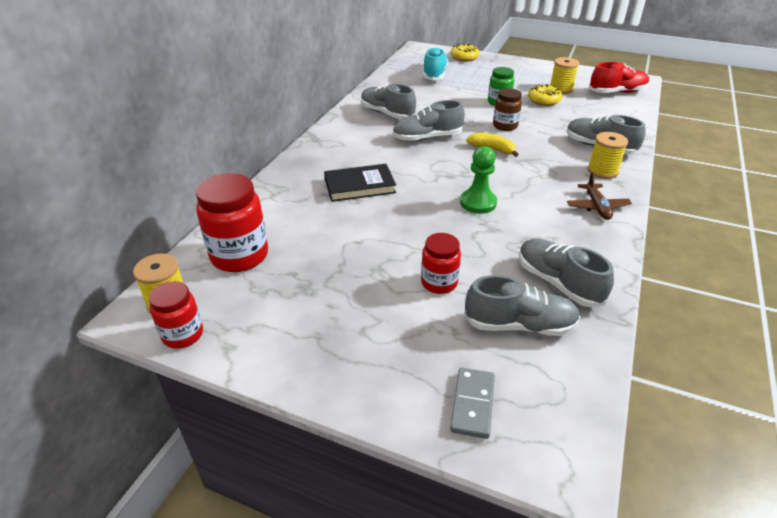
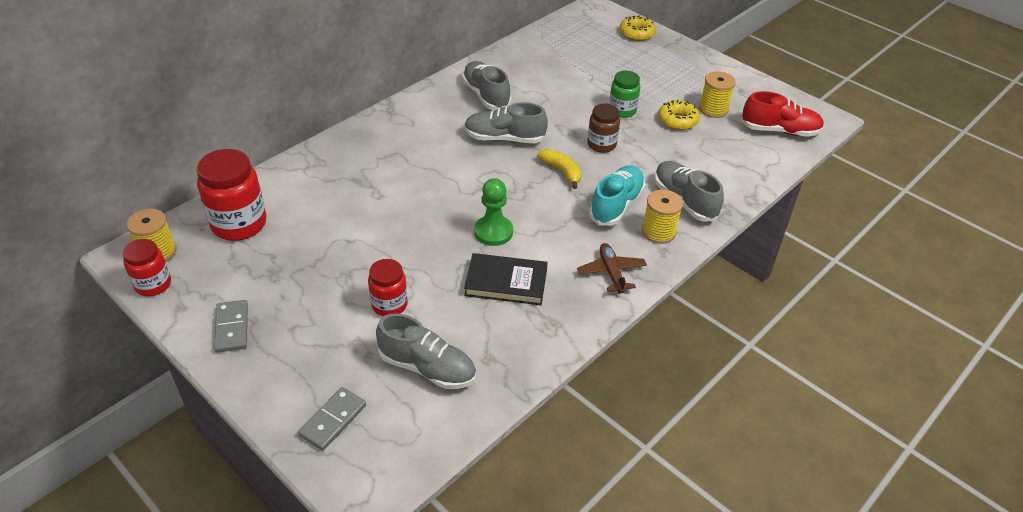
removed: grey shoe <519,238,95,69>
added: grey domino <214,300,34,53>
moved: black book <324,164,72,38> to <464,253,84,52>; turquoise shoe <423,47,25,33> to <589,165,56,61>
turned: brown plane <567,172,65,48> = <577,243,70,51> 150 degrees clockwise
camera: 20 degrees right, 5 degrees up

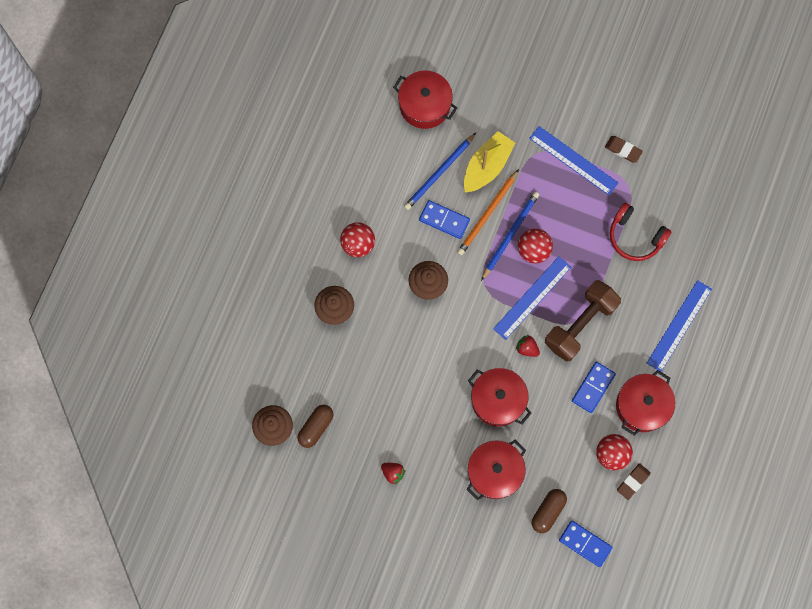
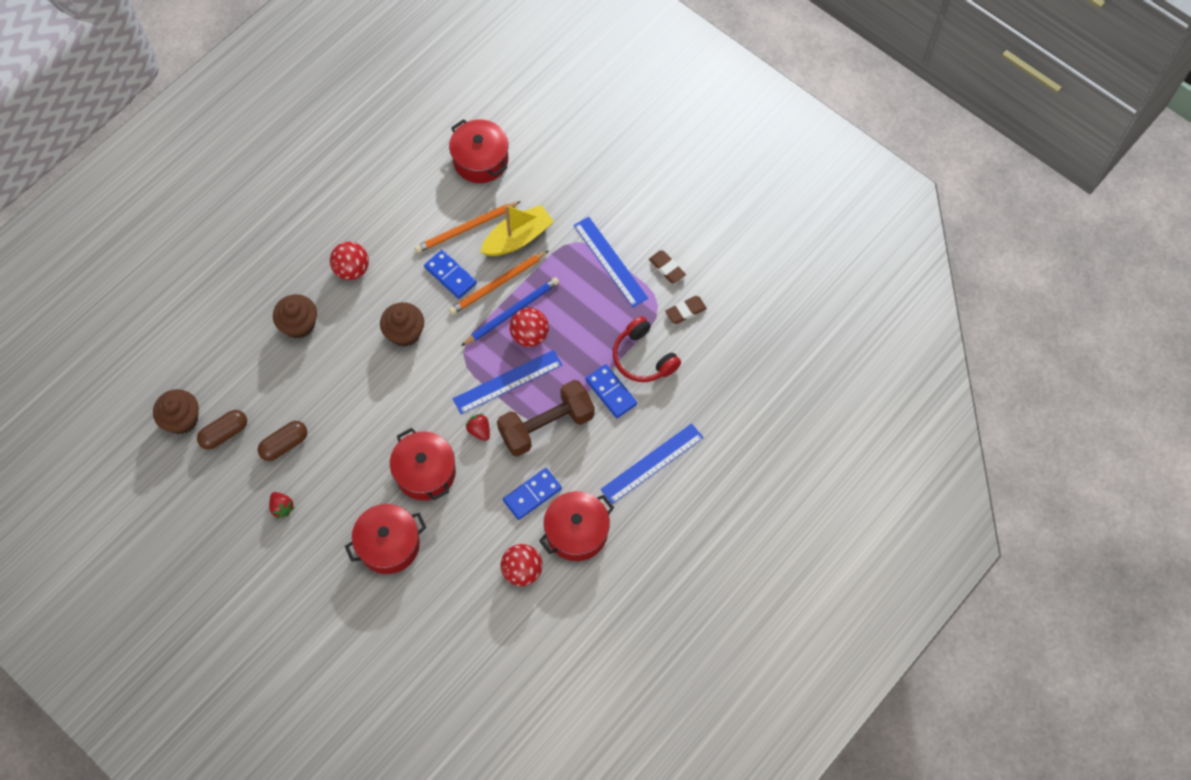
moved: brown capsule <532,489,35,44> to <258,421,49,40>; blue domino <559,521,54,46> to <585,364,52,54>; brown eraser <617,463,34,37> to <665,296,42,28>
recoloured: blue pencil <404,133,72,77> to orange pencil <415,201,106,52>
camera: 20 degrees right, 10 degrees down

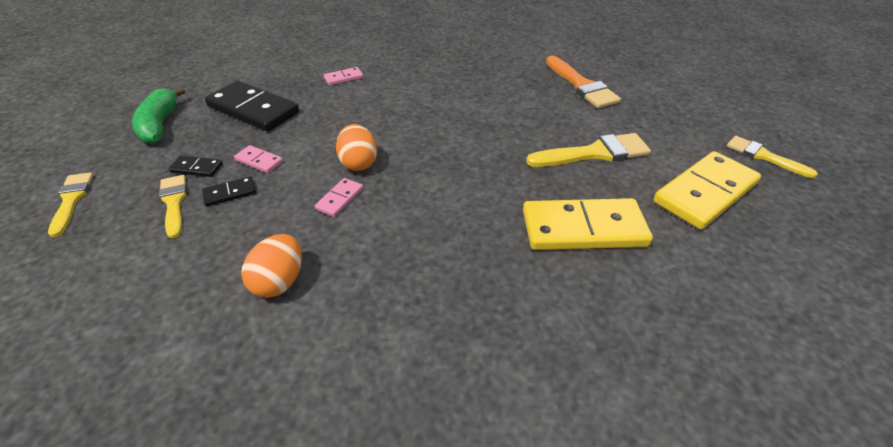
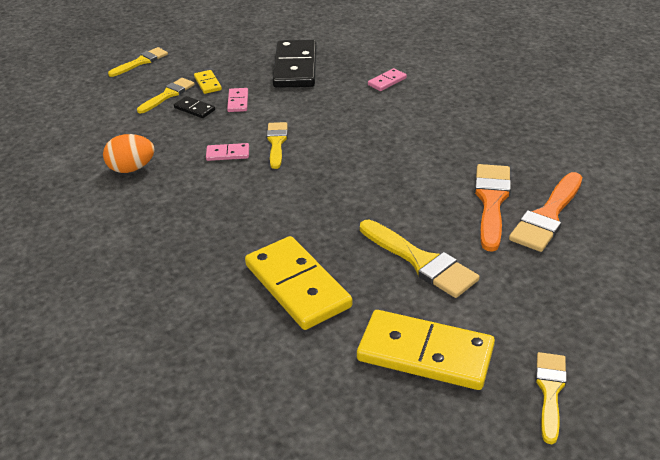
removed: green banana <132,86,53,58>
added: orange brush <474,164,37,88>
replaced: orange egg <336,124,41,47> to yellow brush <267,122,21,47>
recoloured: black domino <168,155,55,22> to yellow domino <194,70,28,24>
turned: pink domino <324,67,39,19> = <368,68,39,23> 75 degrees counterclockwise
camera: 60 degrees right, 5 degrees down

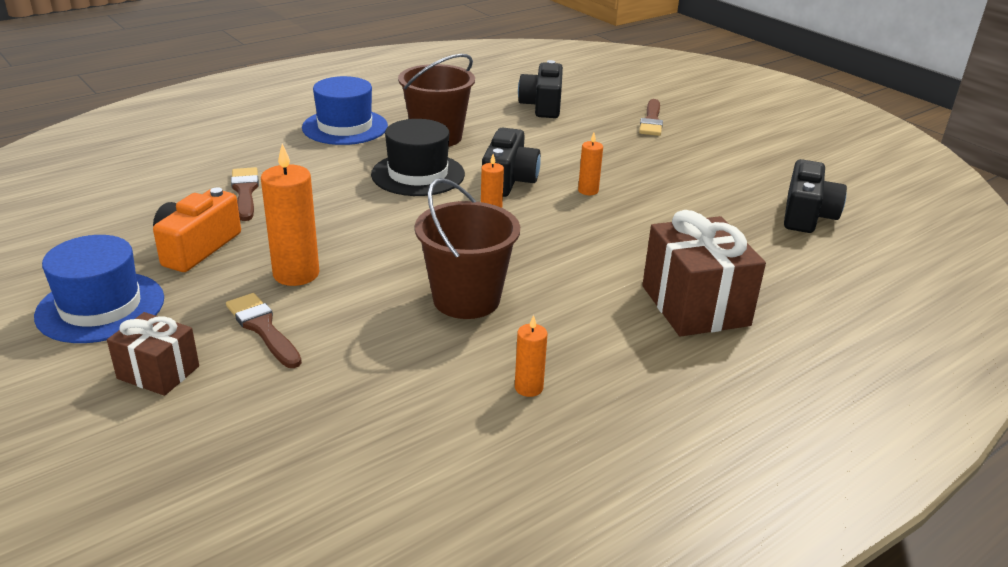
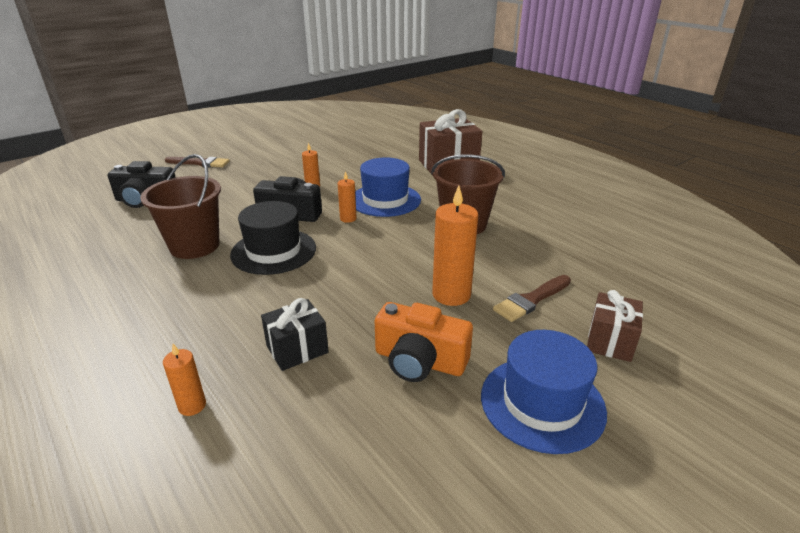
removed: black camera <784,159,63,74>
moved: orange candle <515,315,32,82> to <163,344,43,72>; blue hat <302,76,86,69> to <355,157,66,60>
replaced: brown brush <231,167,28,54> to black gift <261,298,68,73>
camera: 90 degrees left, 0 degrees up

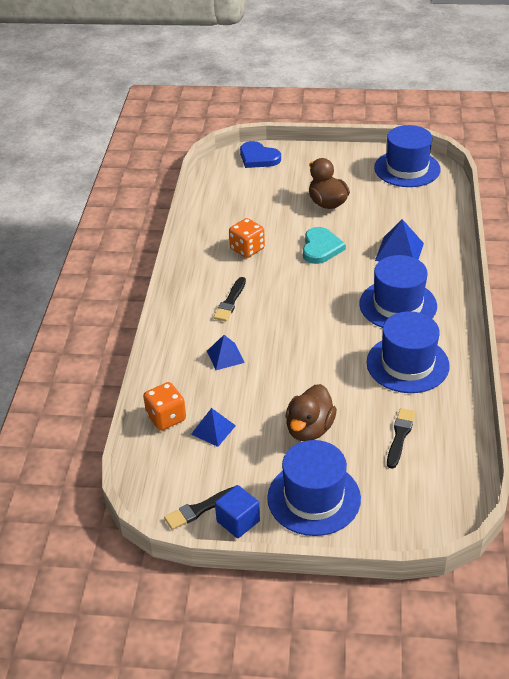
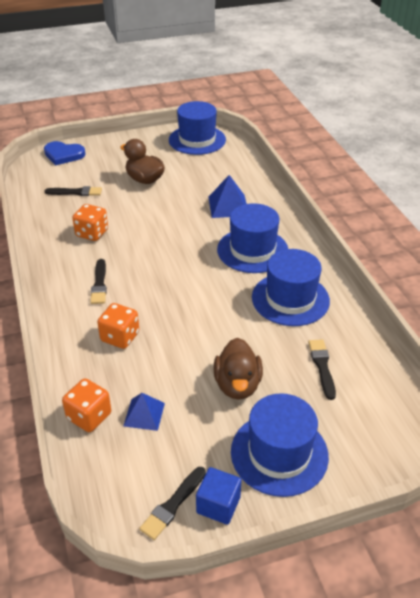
removed: turquoise heart <303,227,43,37>
added: black brush <45,186,57,10>
replaced: blue pyramid <207,335,38,35> to orange dice <97,303,42,46>
camera: 25 degrees left, 0 degrees up

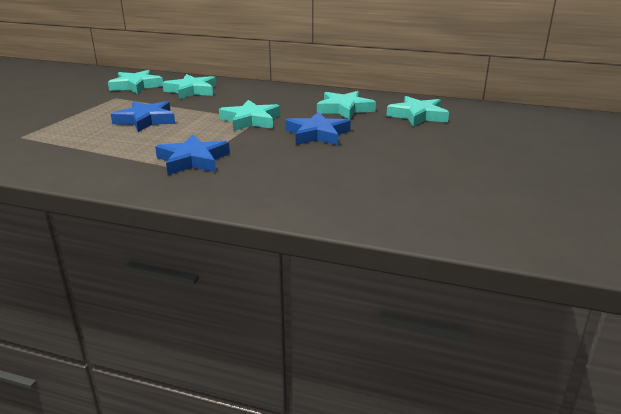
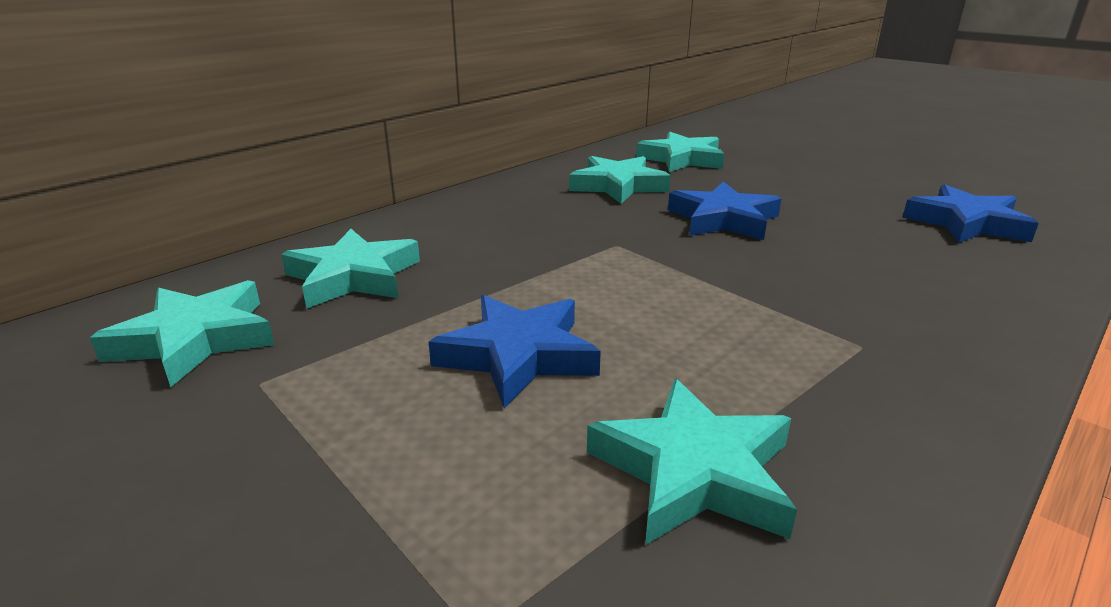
moved: turquoise star <219,100,61,31> to <587,379,210,166>; blue star <155,135,75,40> to <903,184,136,59>
camera: 65 degrees left, 0 degrees up

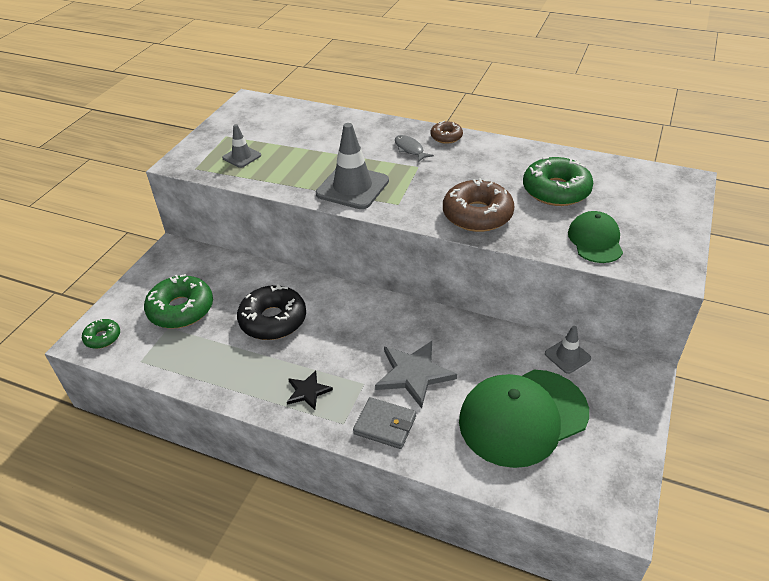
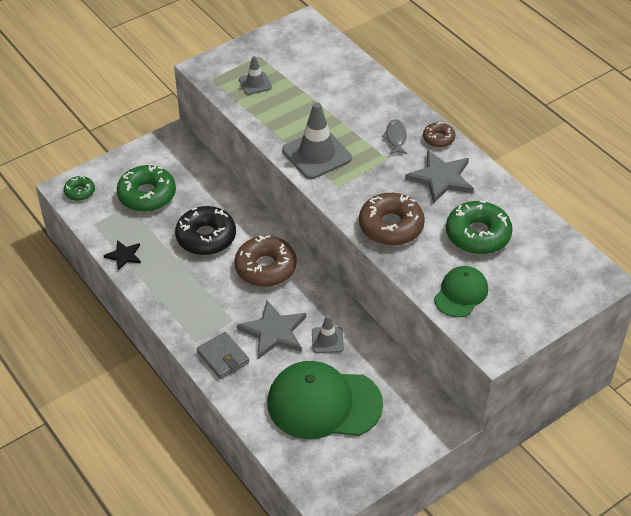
added: brown donut <234,235,63,52>; grey star <405,150,69,54>
moved: black star <287,370,46,40> to <103,240,38,31>; grey traffic cone <545,326,46,48> to <312,315,32,38>
camera: 30 degrees right, 5 degrees up

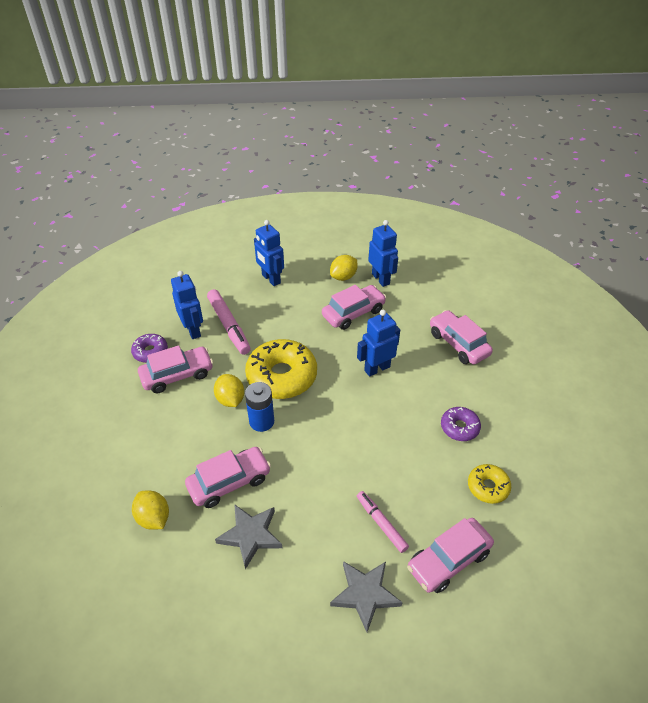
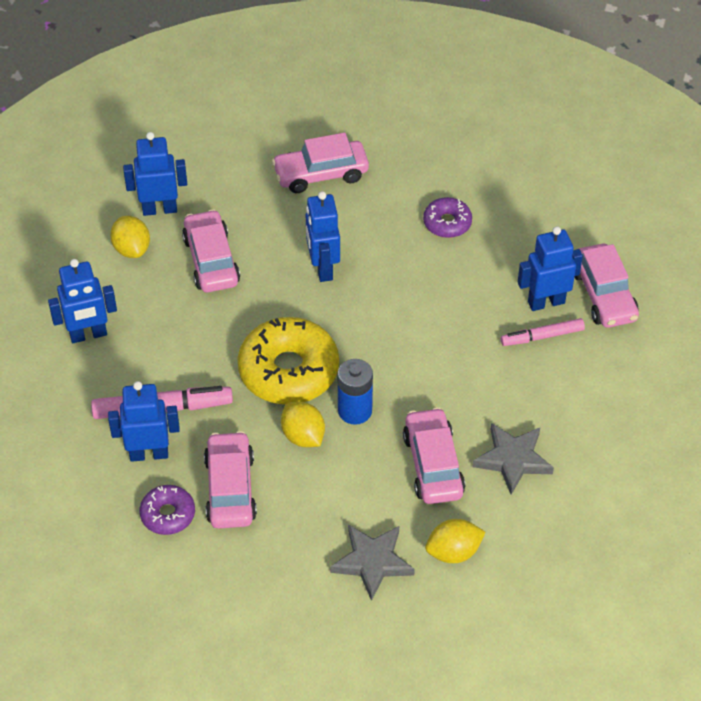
removed: yellow donut <468,464,43,40>
added: blue robot <518,226,65,85>
moved: grey star <330,561,73,71> to <330,524,85,77>
turned: yellow lemon <214,374,30,33> = <281,402,44,45> 60 degrees clockwise
camera: 70 degrees left, 5 degrees up

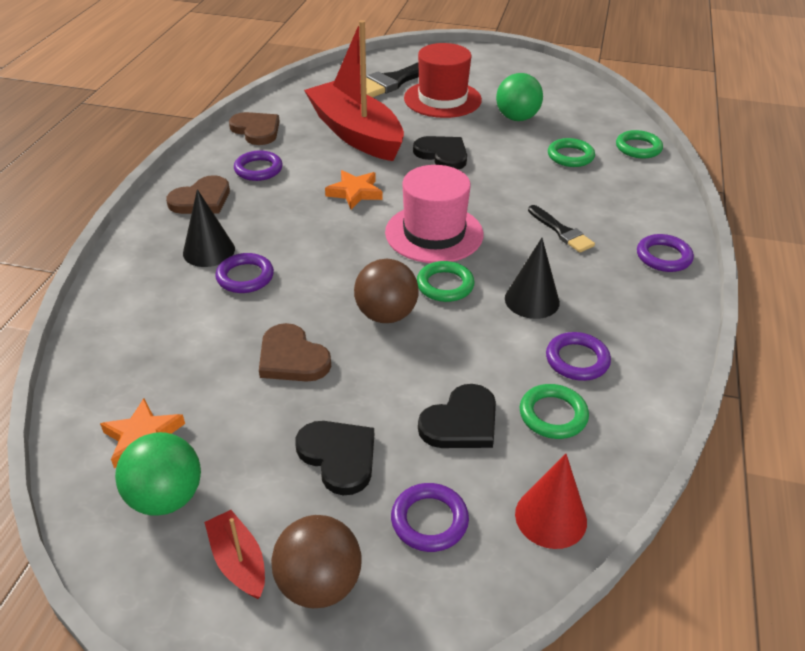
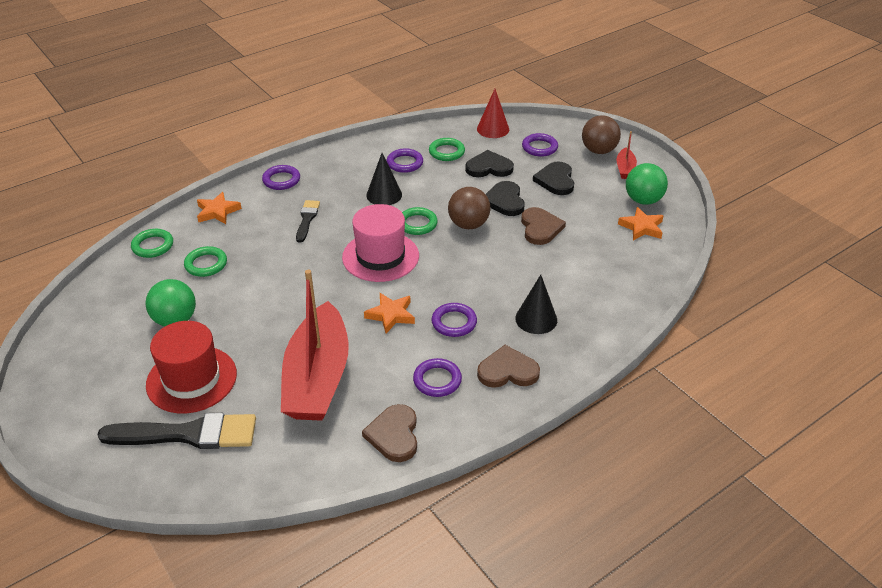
added: orange star <197,192,45,32>
moved: purple ring <215,253,59,40> to <432,303,45,34>; black heart <413,136,54,34> to <486,181,39,35>
camera: 140 degrees left, 0 degrees up

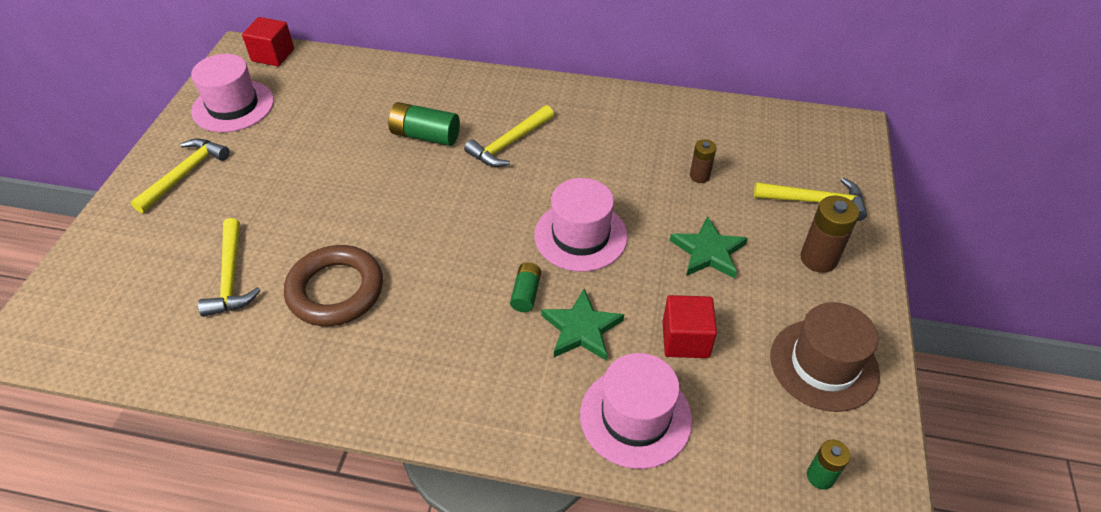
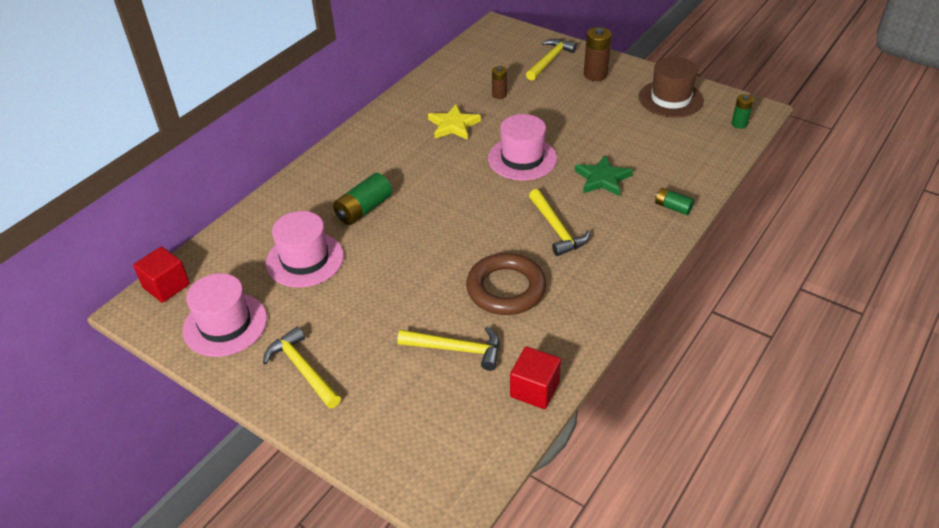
removed: green star <670,216,78,62>
added: yellow star <428,104,53,36>
moved: pink hat <580,353,112,116> to <266,211,78,76>; red cube <663,295,54,63> to <510,346,51,63>; yellow hammer <464,105,90,62> to <529,189,62,67>; green battery <510,262,31,50> to <655,188,39,27>
camera: 65 degrees left, 5 degrees down

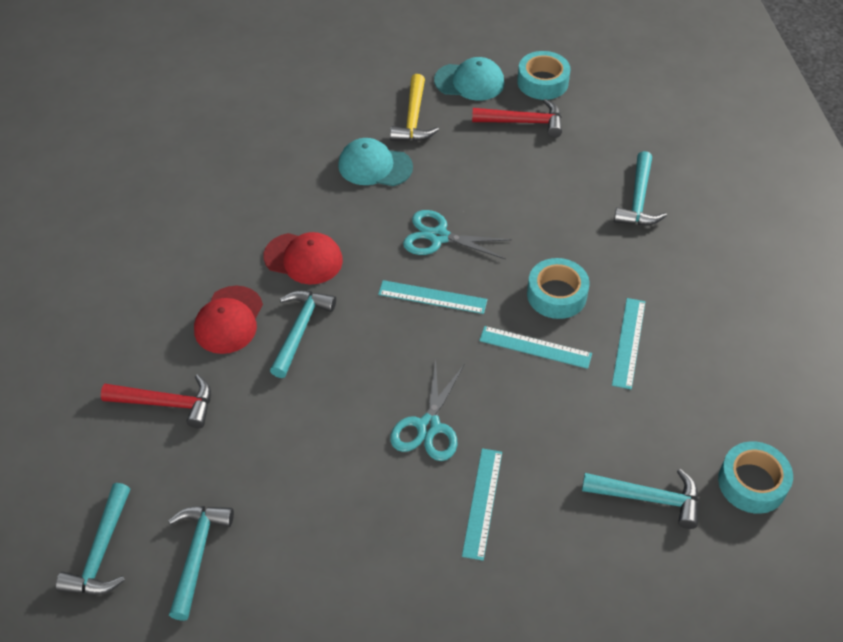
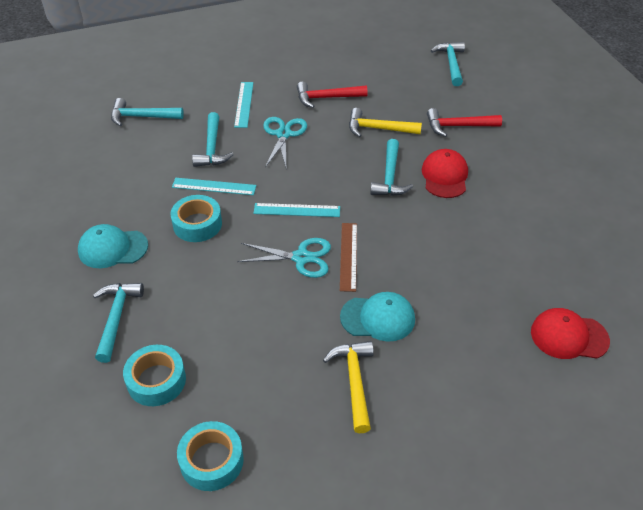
removed: turquoise ruler <612,298,33,91>
added: brown ruler <340,223,17,69>; yellow hammer <349,108,73,29>
moved: turquoise cap <434,57,70,44> to <78,224,70,44>; turquoise tape <718,441,75,73> to <123,345,63,61>; turquoise hammer <168,506,66,115> to <192,112,42,55>; red hammer <472,99,90,39> to <297,82,71,26>; red cap <264,232,79,53> to <531,308,79,51>
camera: 170 degrees right, 5 degrees down

